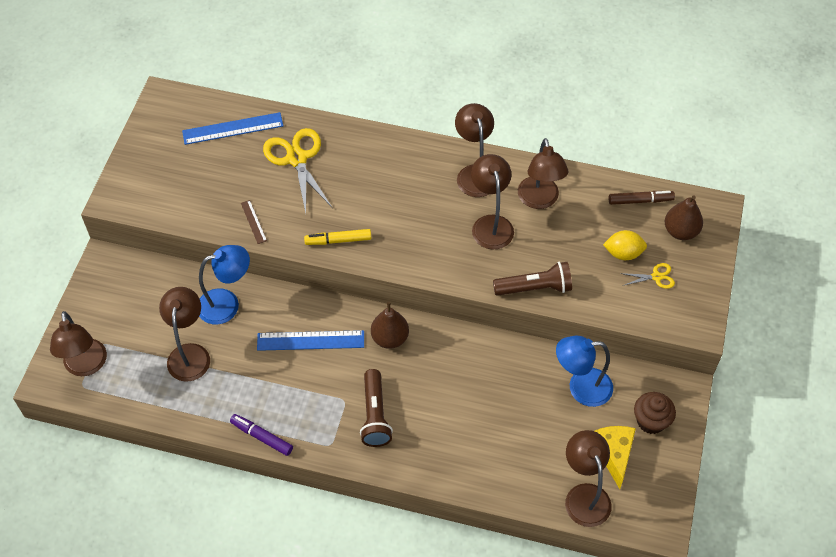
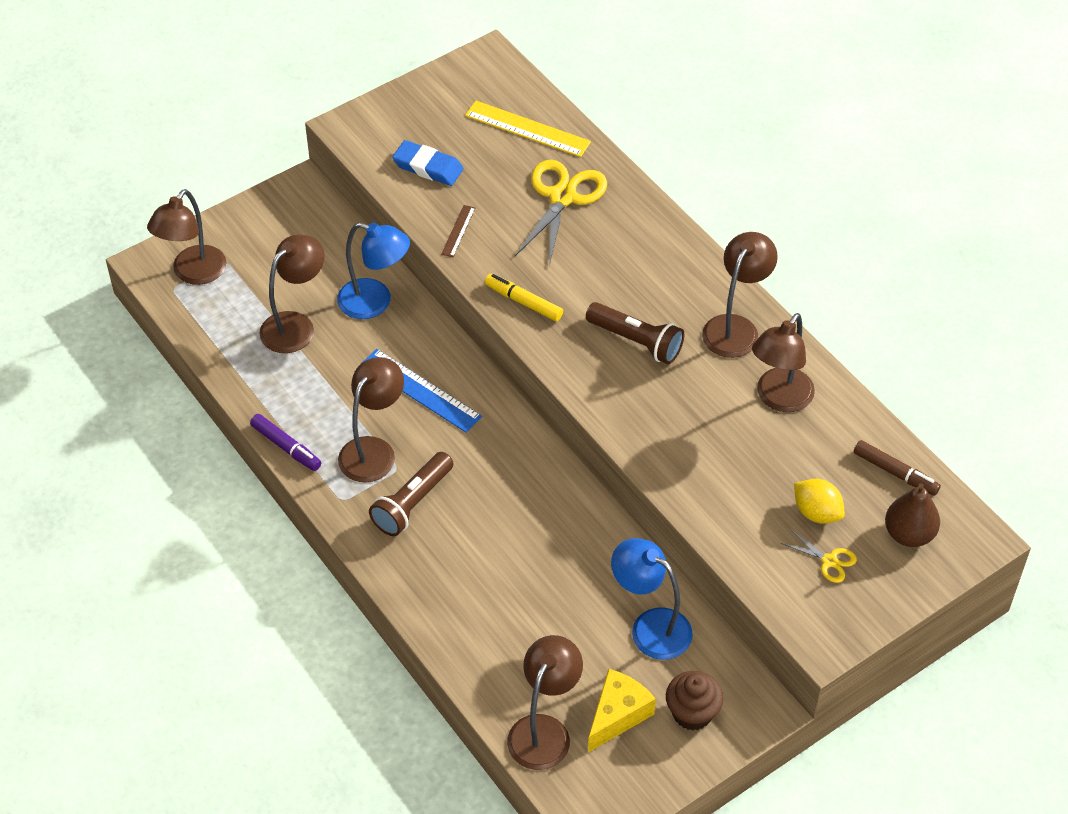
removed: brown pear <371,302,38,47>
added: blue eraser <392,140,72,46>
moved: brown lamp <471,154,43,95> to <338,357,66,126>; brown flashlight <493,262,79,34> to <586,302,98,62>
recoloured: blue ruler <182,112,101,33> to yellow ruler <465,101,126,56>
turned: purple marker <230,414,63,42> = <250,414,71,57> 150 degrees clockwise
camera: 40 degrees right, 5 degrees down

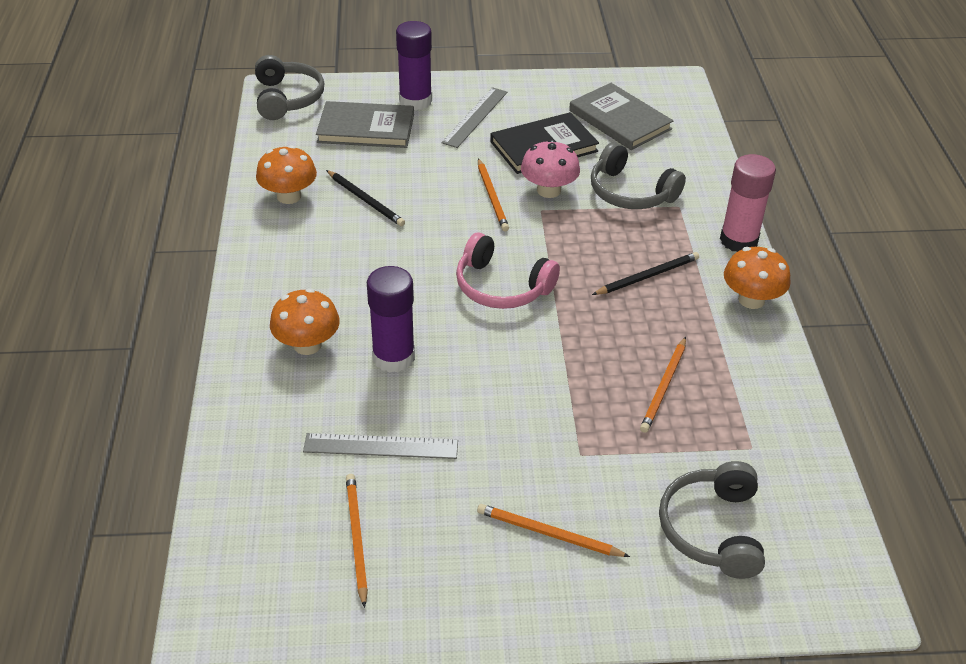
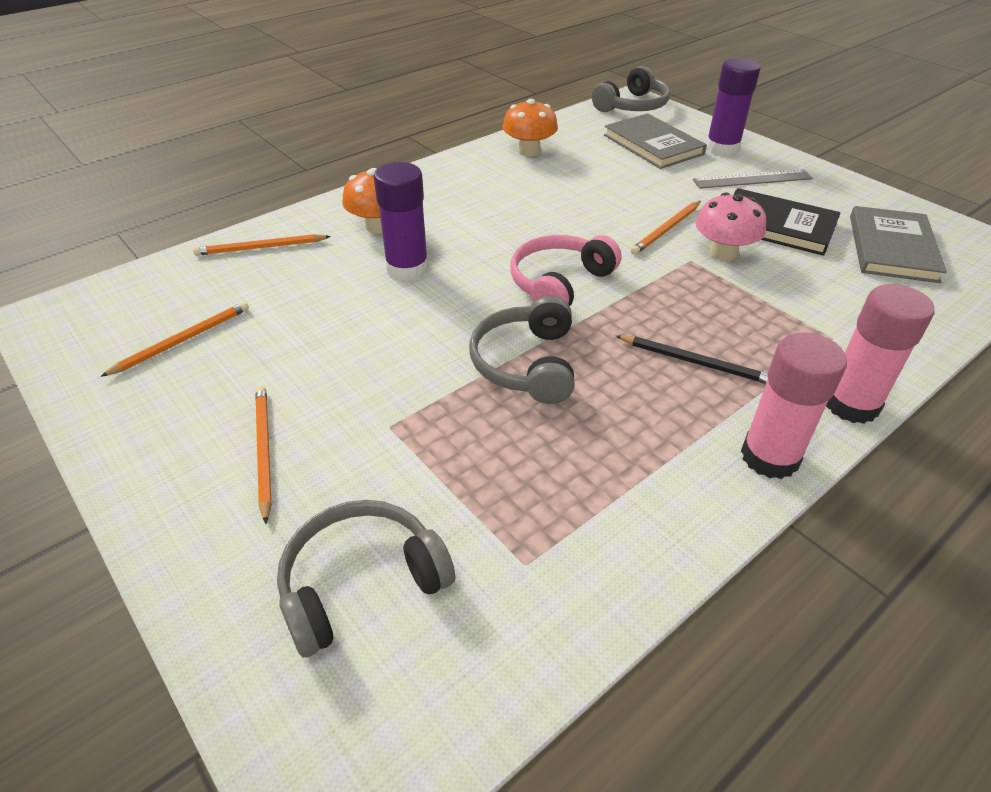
removed: grey ruler <303,433,155,26>; black pencil <326,170,79,56>
moved: orange pencil <640,337,46,96> to <193,234,138,22>; grey headphones <591,142,95,67> to <469,295,106,109>
replaced: orange mushroom <724,247,67,62> to pink glue stick <741,333,106,146>
turned: pink headphones <456,232,104,77> = <510,235,112,71> 45 degrees clockwise
camera: 55 degrees right, 0 degrees up

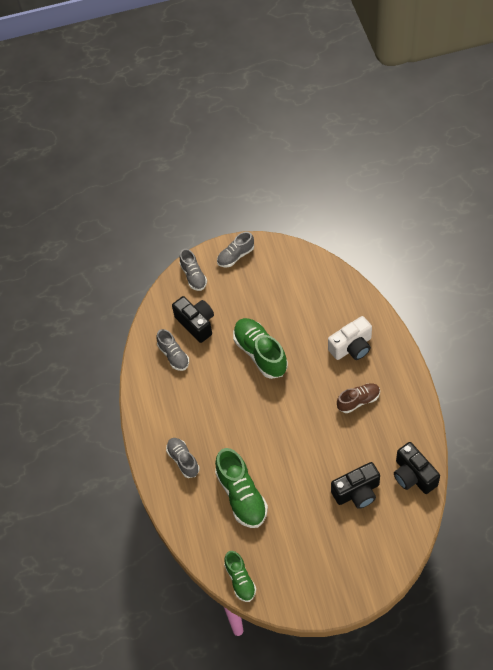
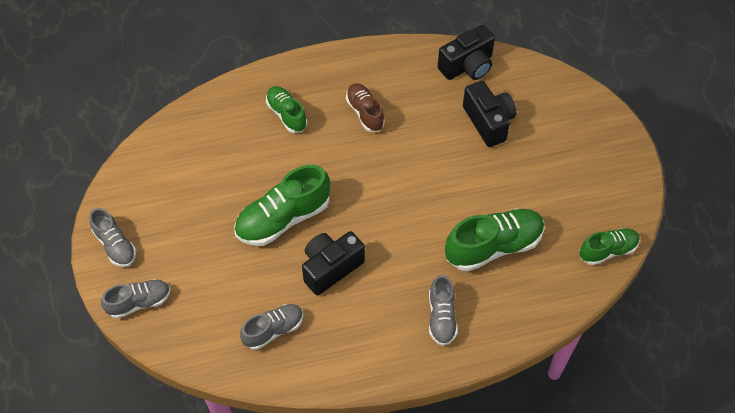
moved: black camera <172,296,42,47> to <302,231,63,64>
replaced: white camera <328,316,44,44> to green shoe <266,86,41,47>
turned: grey shoe <166,438,34,40> = <429,275,29,71> 60 degrees counterclockwise
camera: 95 degrees left, 0 degrees up

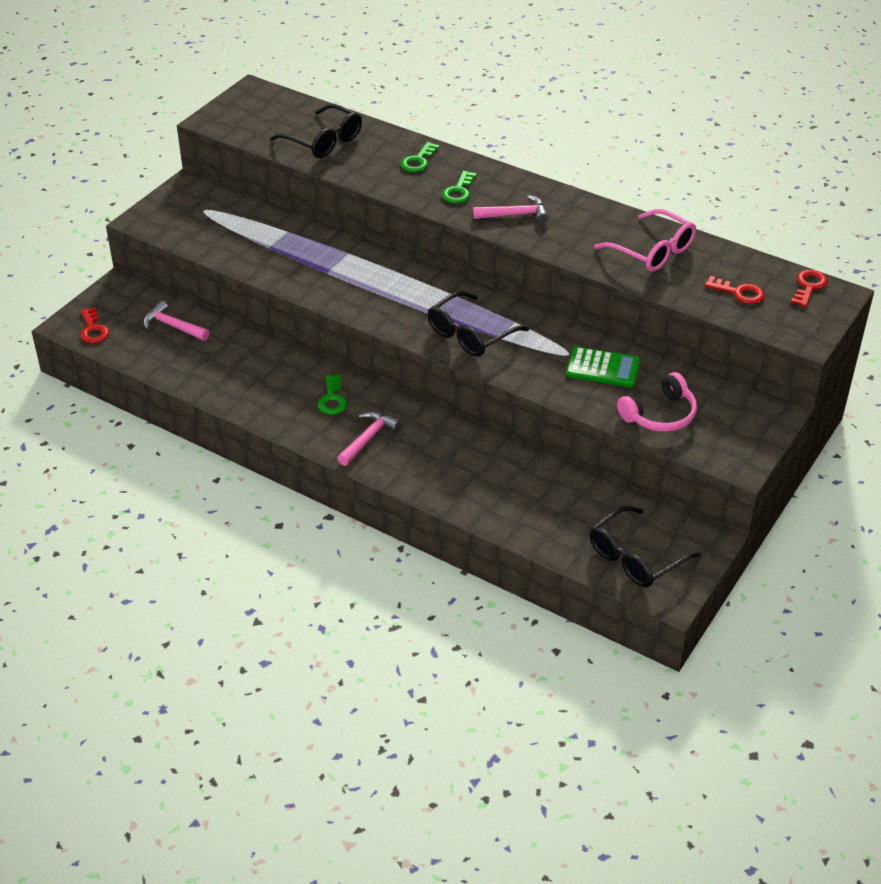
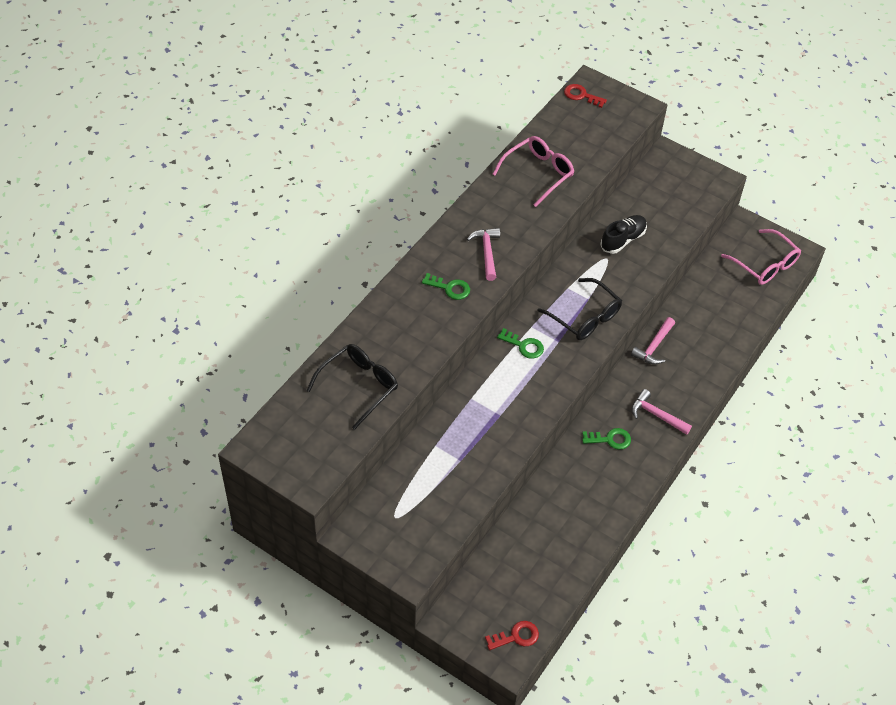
removed: pink headphones <617,372,80,60>; red key <705,276,60,28>
moved: green key <400,142,40,30> to <497,328,47,31>; pink hammer <143,301,67,40> to <631,317,44,48>
replaced: green calculator <566,347,74,40> to black shoe <600,215,47,39>
recoloured: black glasses <589,506,112,81> to pink glasses <721,229,80,56>
camera: 90 degrees left, 10 degrees up

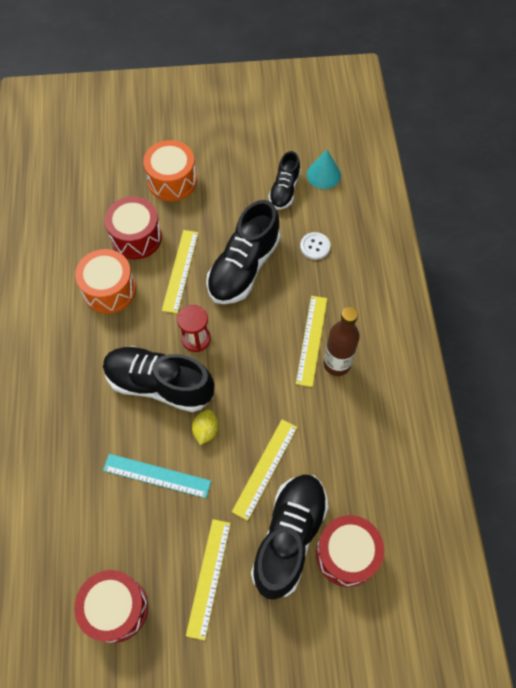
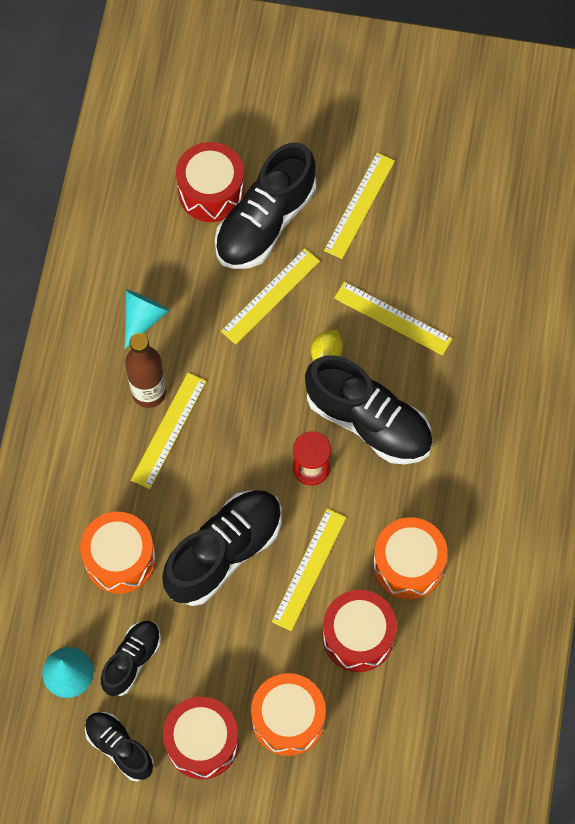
added: black shoe <85,712,69,69>; turquoise cone <125,290,45,59>
moved: red drum <74,570,74,73> to <163,697,76,82>
replaced: white button <300,232,30,28> to orange drum <80,512,76,82>
recoloured: turquoise ruler <103,454,108,44> to yellow ruler <334,282,119,73>
camera: 165 degrees left, 5 degrees up

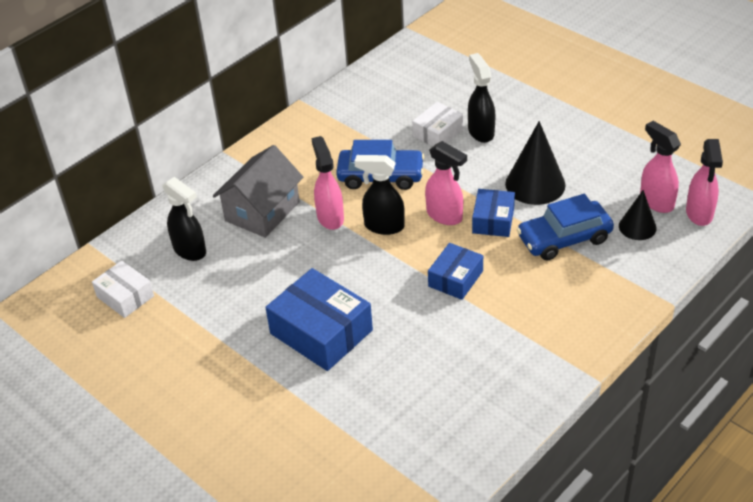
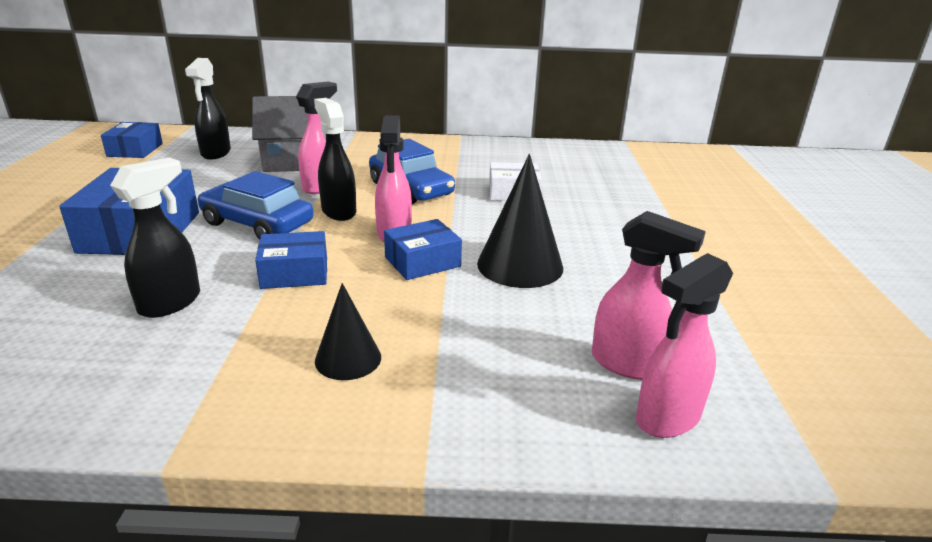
moved: black spray bottle <468,53,28,90> to <110,157,90,161>; blue car <517,194,97,67> to <198,171,116,68>; black cone <619,190,38,50> to <315,283,66,97>
recoloured: white box <92,261,62,57> to blue box <101,122,62,36>
turned: pink spray bottle <640,121,41,92> = <592,211,114,169> 105 degrees clockwise
camera: 45 degrees right, 15 degrees down

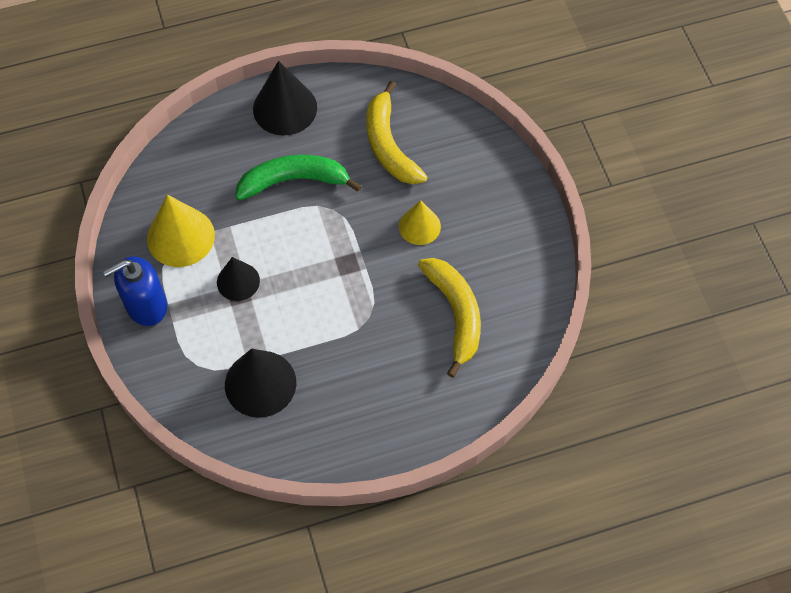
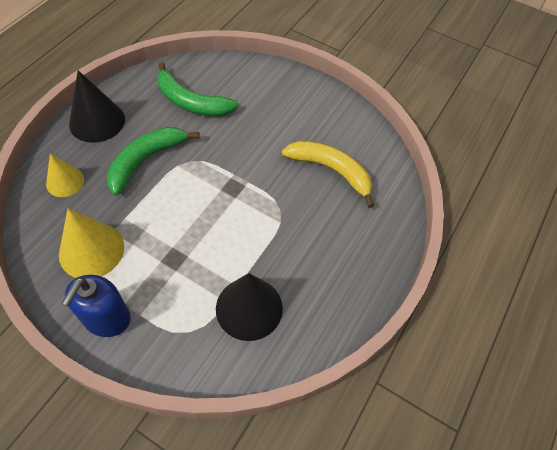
removed: black cone <217,257,43,44>
moved: yellow cone <399,200,42,45> to <46,154,38,43>
recoloured: yellow banana <367,81,61,103> to green banana <157,62,81,54>
camera: 45 degrees left, 5 degrees down

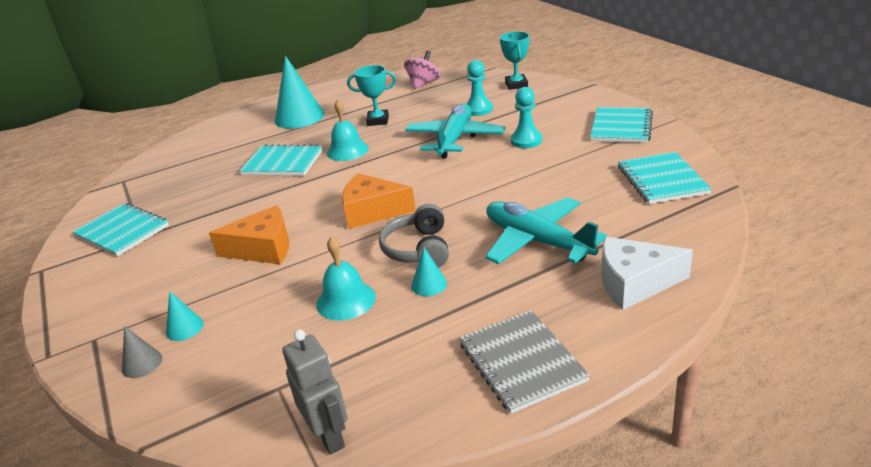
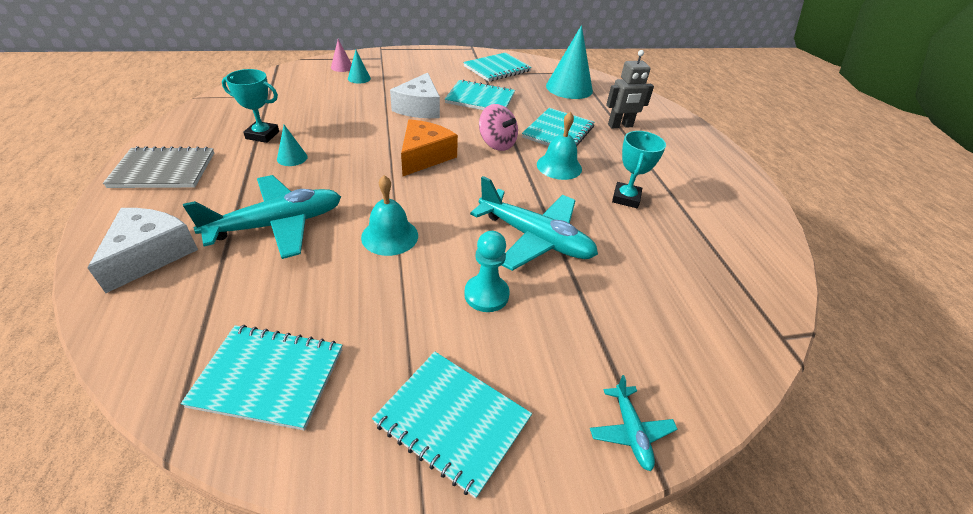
removed: grey headphones <379,204,70,64>; turquoise pawn <467,60,26,56>
added: turquoise notebook <445,79,70,31>; turquoise plane <590,375,87,96>
moved: turquoise trophy <500,31,30,59> to <222,69,57,74>; turquoise bell <316,236,60,85> to <361,175,57,81>; pink spinning top <404,51,36,38> to <479,104,39,47>; turquoise cone <275,56,50,73> to <546,25,47,74>; grey robot <282,329,66,126> to <606,50,48,78>
recoloured: grey cone <122,326,40,52> to pink cone <331,39,21,33>; orange cheese <209,205,80,59> to white cheese <390,73,50,45>
camera: 100 degrees right, 10 degrees up

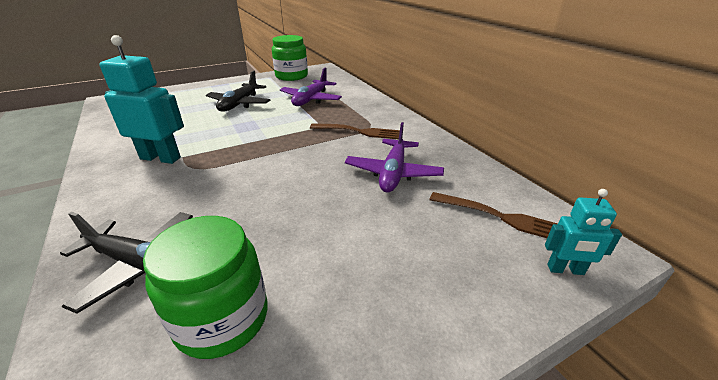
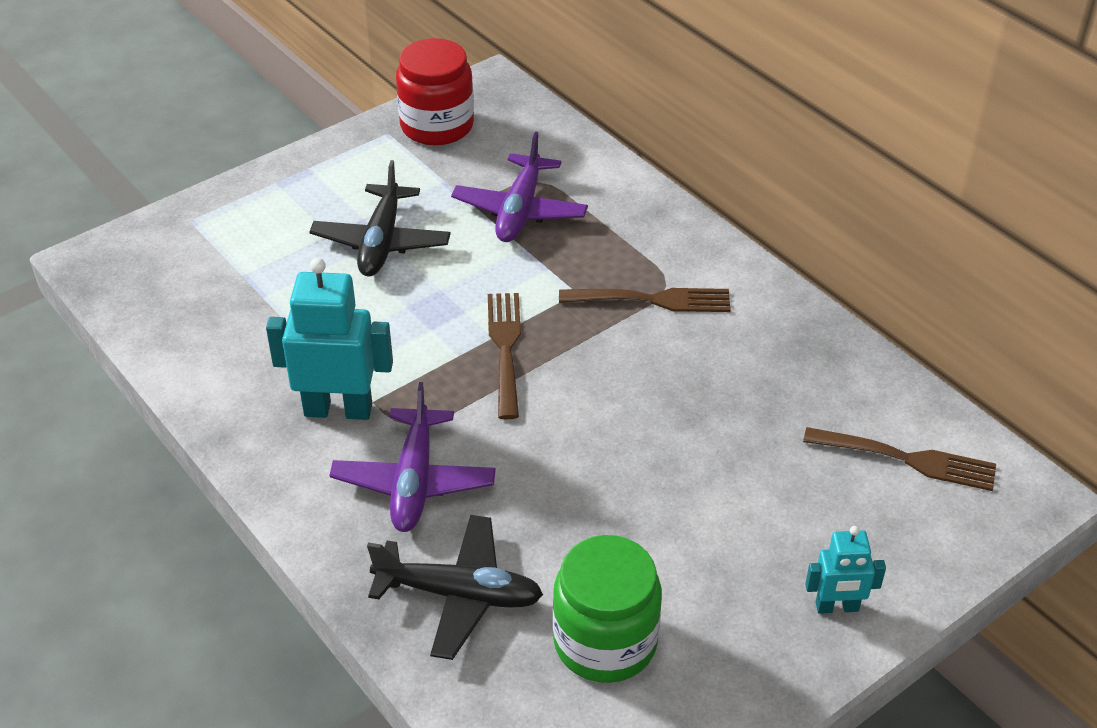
added: brown fork <488,293,33,126>
moved: purple plane <345,122,99,70> to <329,382,167,150>; turquoise robot <545,189,77,86> to <805,526,81,88>
recoloured: green jar <272,35,36,46> to red jar <396,38,78,107>
camera: 10 degrees left, 10 degrees up

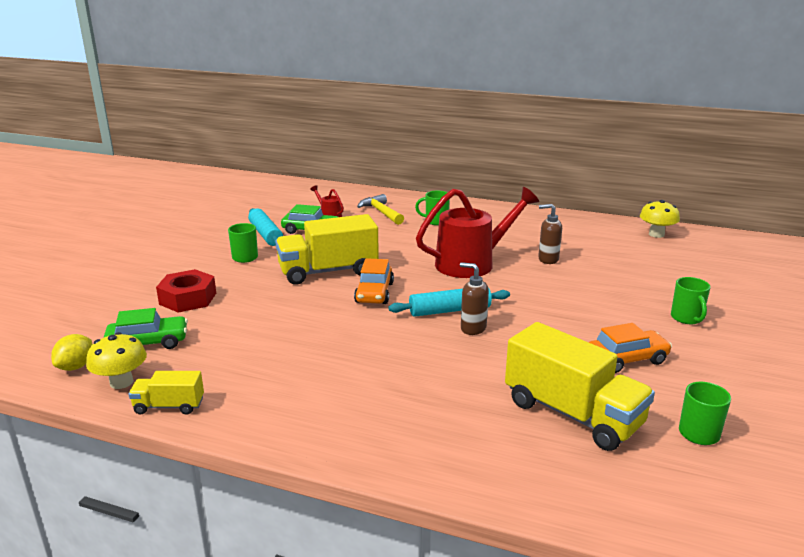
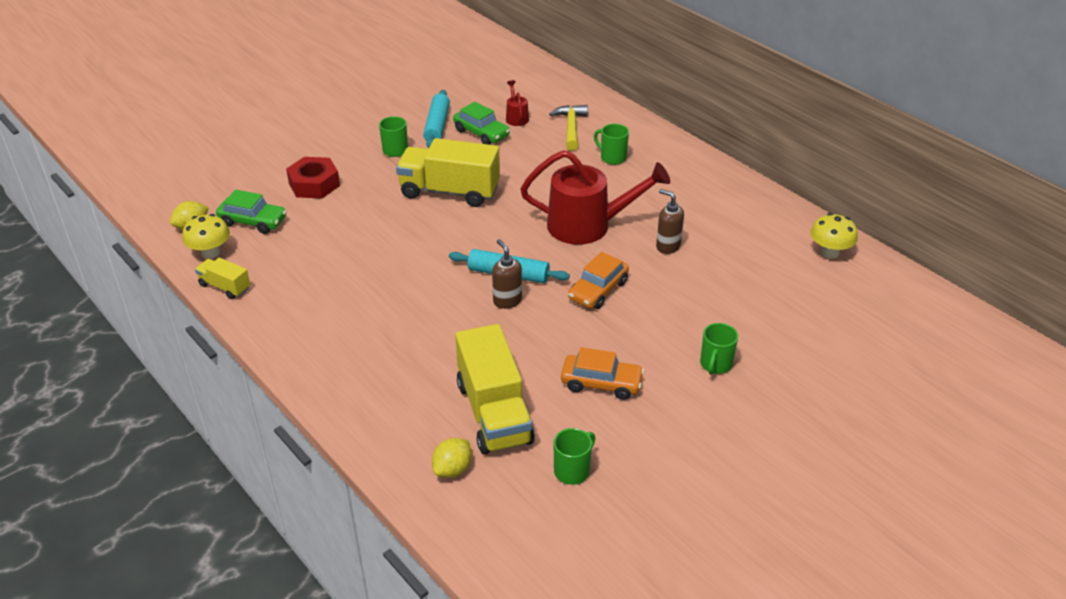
added: yellow lemon <432,438,39,40>
moved: orange car <354,258,40,46> to <568,252,61,57>
camera: 30 degrees right, 15 degrees up

